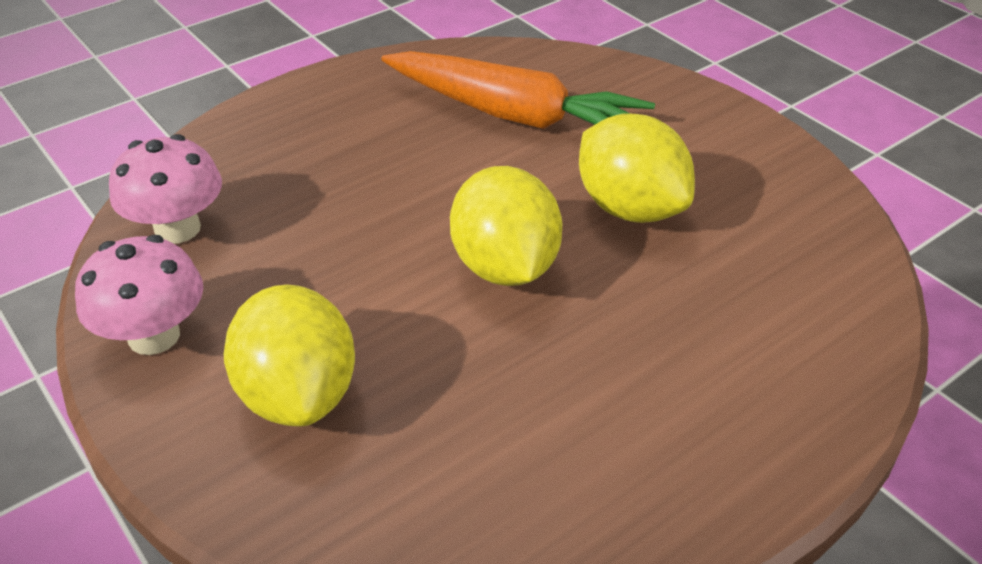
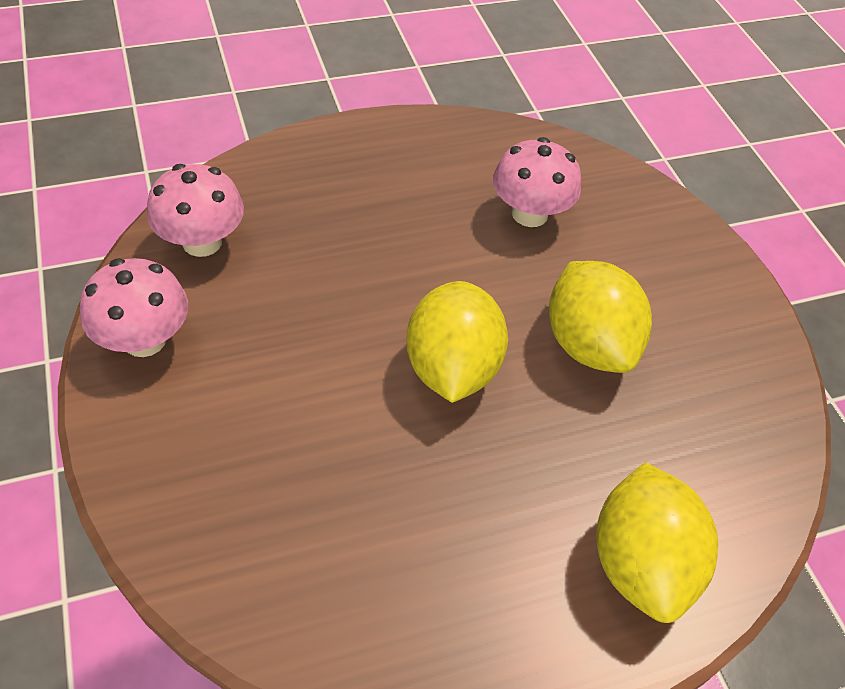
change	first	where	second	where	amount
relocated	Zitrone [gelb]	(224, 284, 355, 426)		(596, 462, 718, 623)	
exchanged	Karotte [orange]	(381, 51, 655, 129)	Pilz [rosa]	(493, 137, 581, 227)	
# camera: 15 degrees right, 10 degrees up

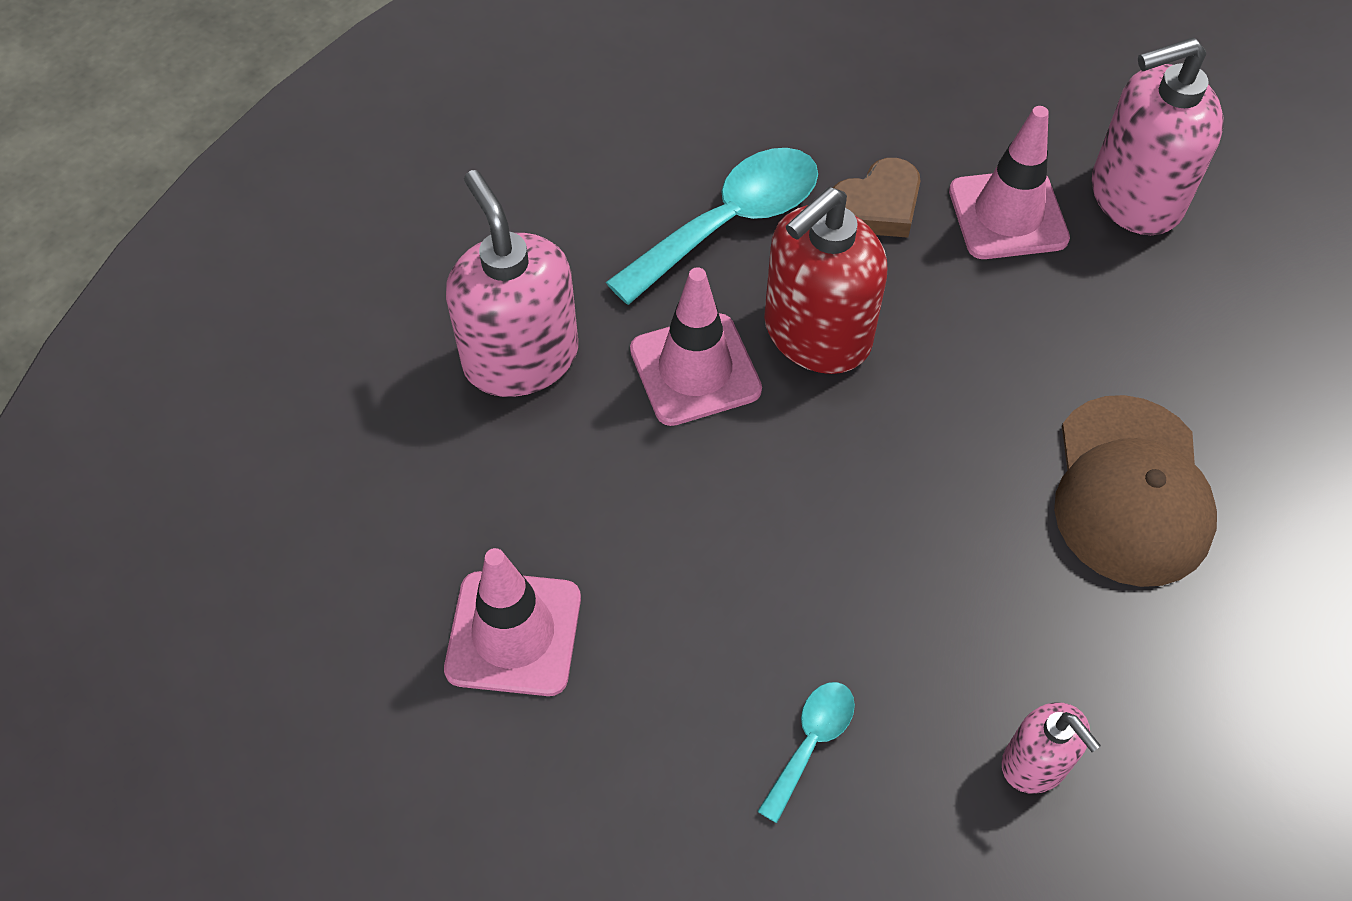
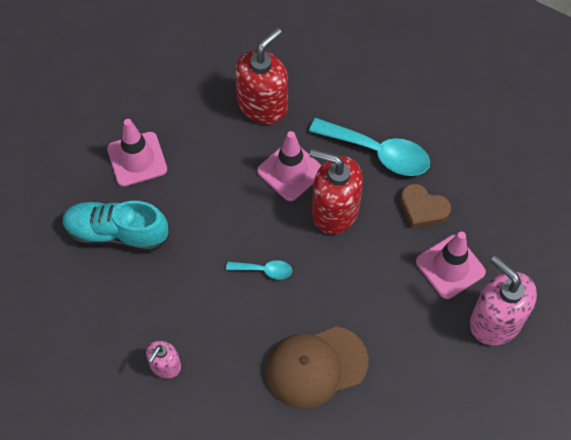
change	first	where	second	where	amount
appeared			Schuh [türkis]	(62, 201, 169, 252)	
relocated	Löffel [türkis]	(757, 682, 855, 823)		(226, 260, 292, 279)	
colour	Seifenspender [rosa]	(446, 170, 578, 397)	Seifenspender [rot]	(235, 28, 288, 124)	
# camera: 65 degrees right, 5 degrees up

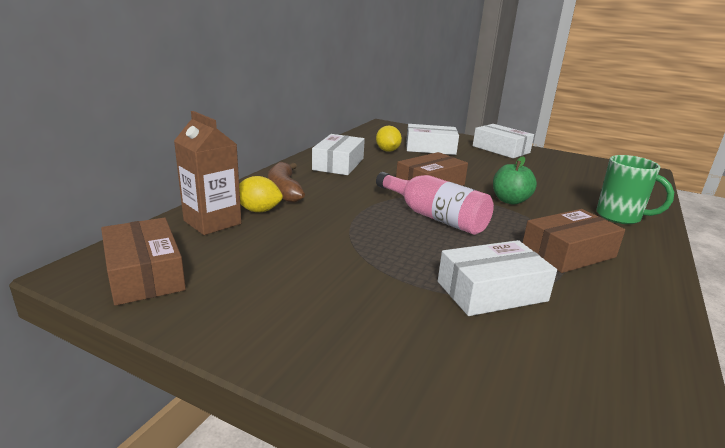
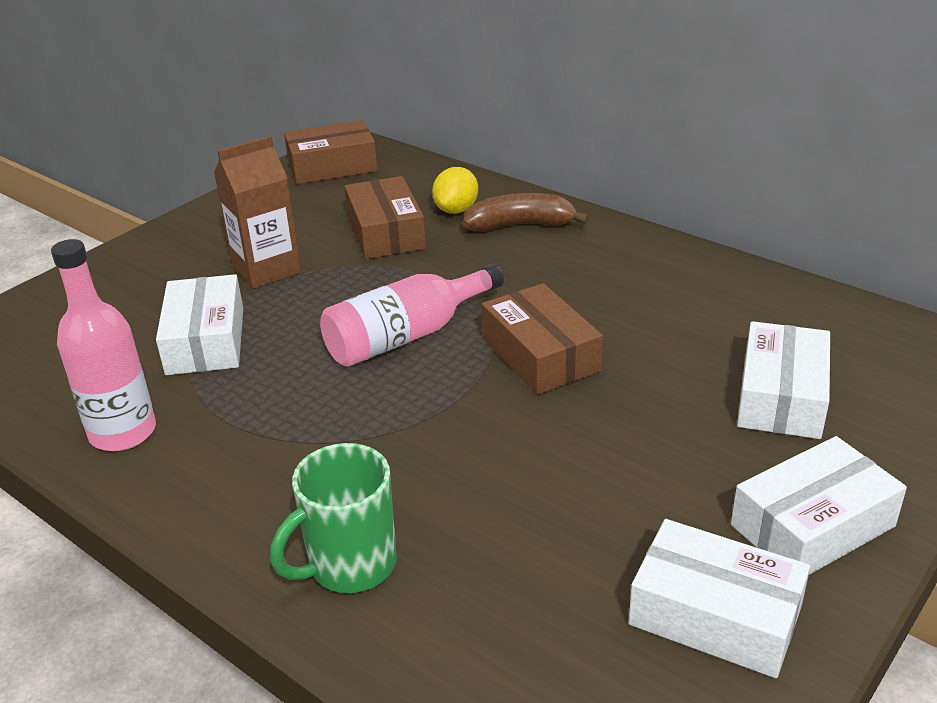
change	first	where	second	where	amount
missing	Zitrone [gelb]	(376, 126, 402, 152)			
missing	Apfel [grün]	(493, 156, 537, 205)			
appeared			Flasche [rosa]	(51, 239, 156, 451)	
relocated	Getränkekarton [braun]	(174, 111, 241, 235)		(214, 136, 301, 289)	
relocated	Schachtel [weiß]	(312, 134, 365, 175)		(628, 519, 810, 678)	
relocated	Schachtel [braun]	(523, 209, 625, 273)		(344, 176, 426, 259)	
# camera: 105 degrees right, 10 degrees up

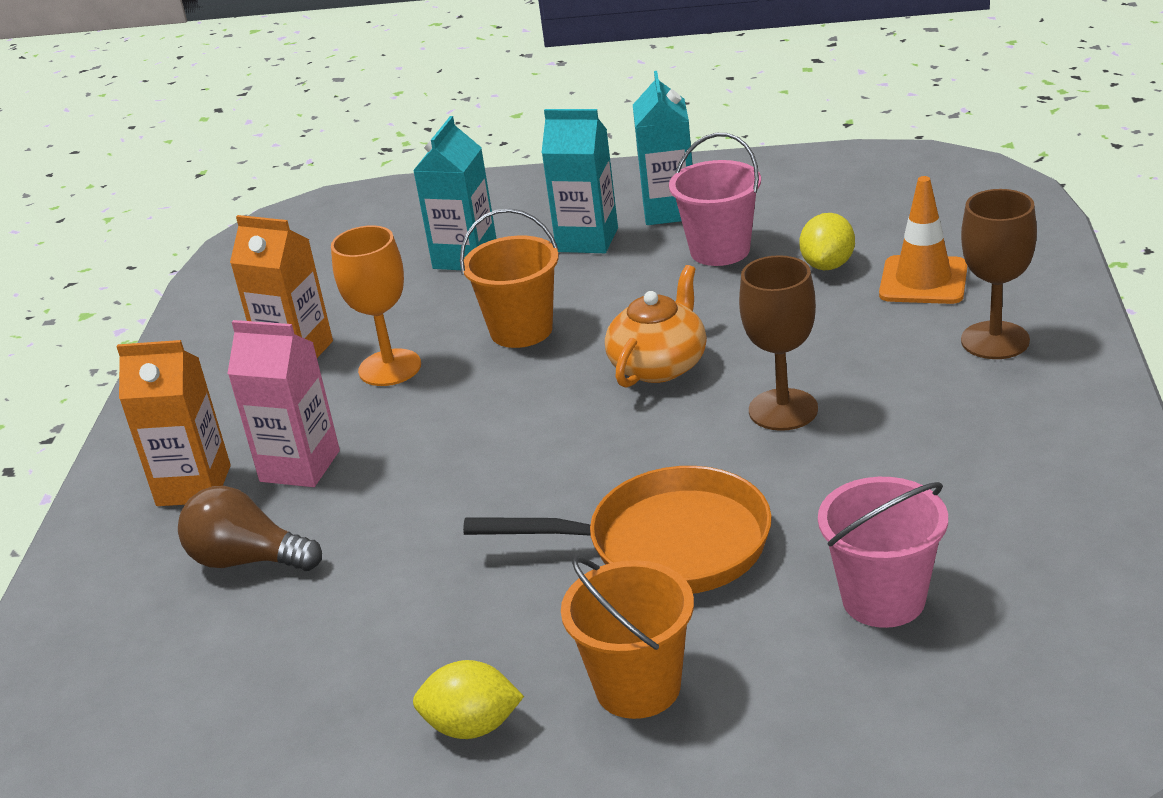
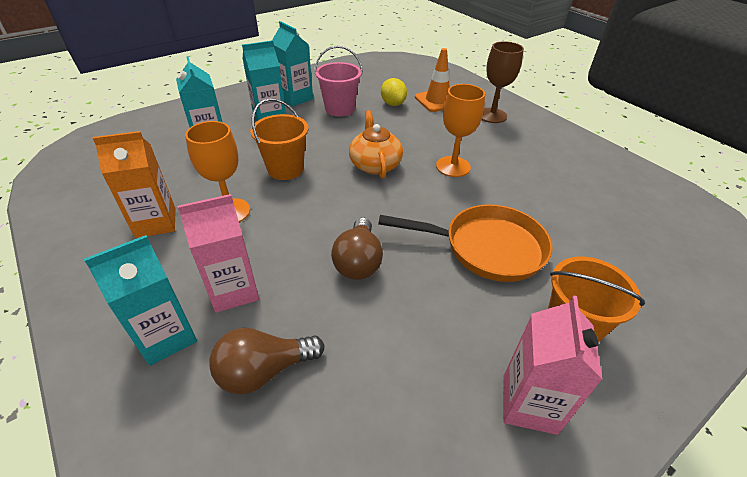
change	first	where	second	where	amount
missing	Eimer [rosa]	(818, 477, 948, 628)			
appeared			Glühbirne [braun]	(331, 217, 383, 280)	
exchanged	Zitrone [gelb]	(413, 660, 524, 739)	Getränkekarton [rosa]	(503, 295, 603, 435)	
colour	Getränkekarton [orange]	(116, 340, 231, 506)	Getränkekarton [türkis]	(84, 235, 197, 366)	
colour	Kelch [braun]	(739, 255, 818, 431)	Kelch [orange]	(436, 84, 485, 177)	
spun	Pfanne [orange]	(463, 466, 772, 594)		(378, 204, 553, 282)	45 degrees clockwise
# camera: 45 degrees left, 10 degrees up

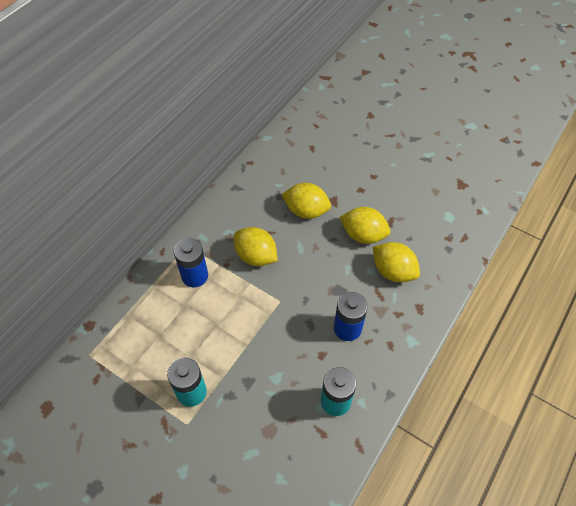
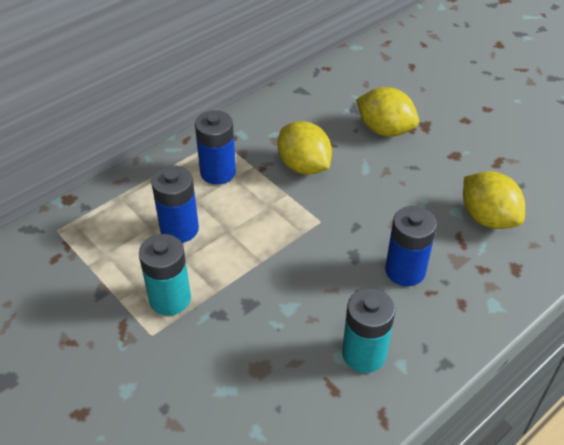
change	first	where	second	where	amount
missing	Zitrone [gelb]	(340, 207, 390, 244)			
appeared			Batterie [blau]	(151, 166, 199, 243)	
# camera: 15 degrees right, 10 degrees down

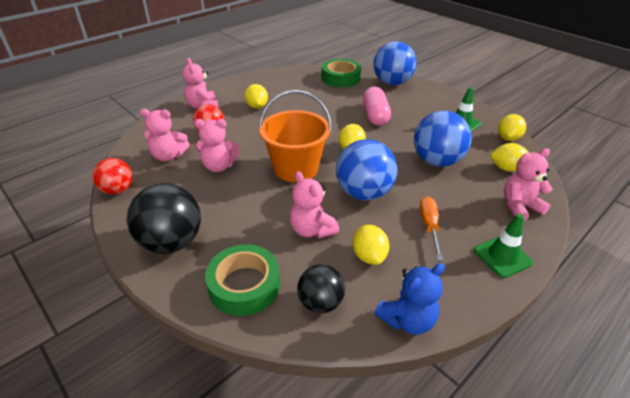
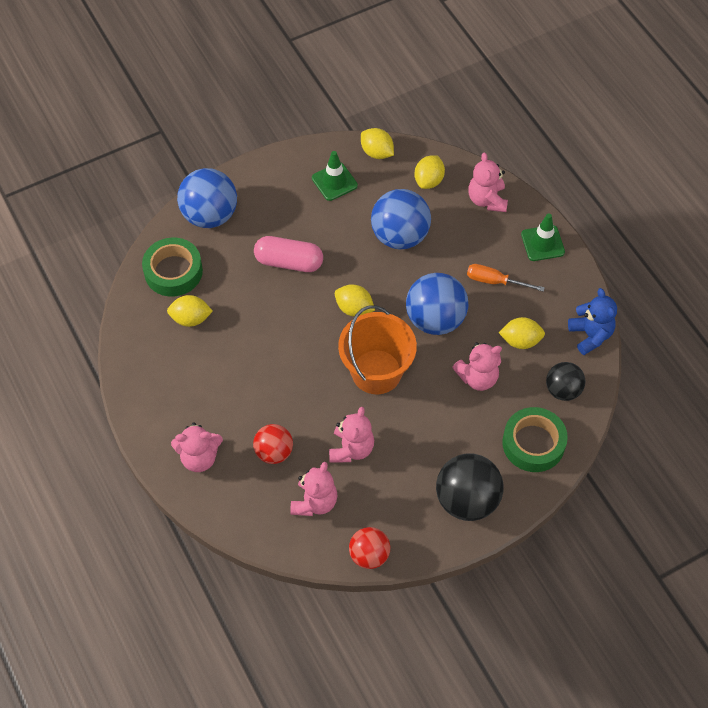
change	first	where	second	where	amount
relocated	Zitrone [gelb]	(244, 84, 268, 109)		(167, 295, 213, 327)	
# camera: 75 degrees left, 20 degrees up

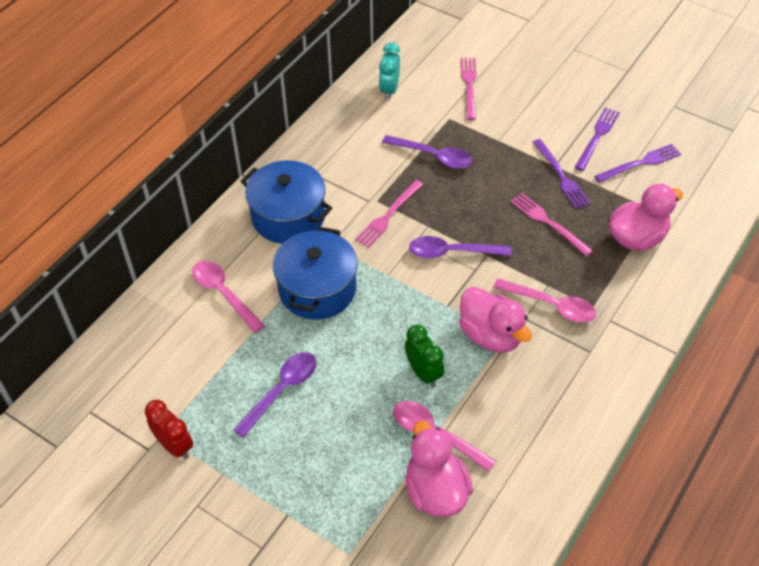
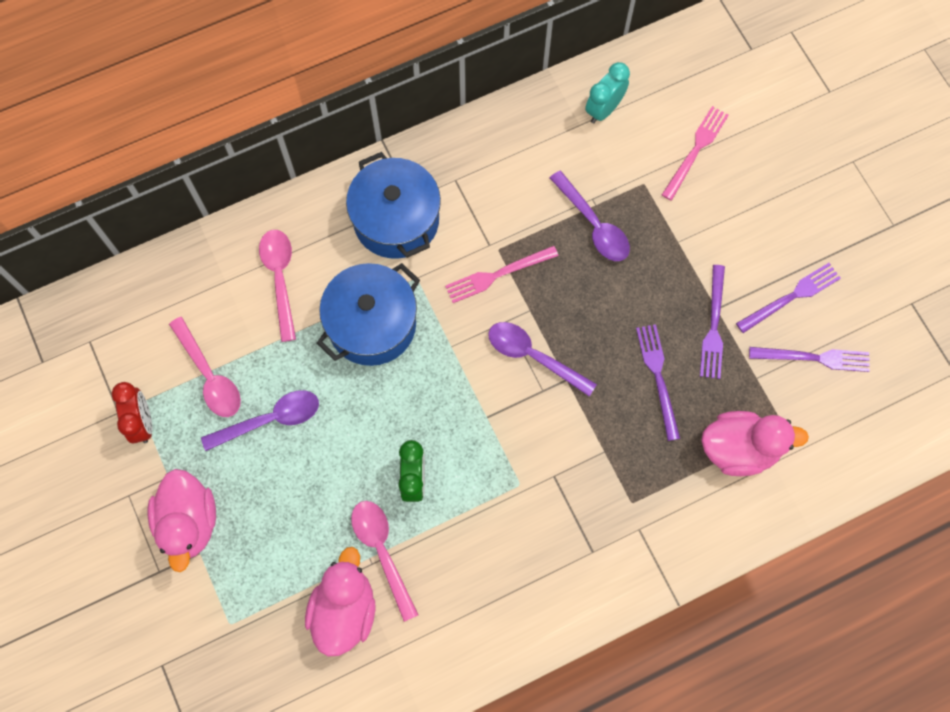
change	first	where	second	where	amount
relocated	Ente [rosa]	(459, 287, 532, 353)		(148, 469, 216, 572)	
relocated	Löffel [rosa]	(493, 278, 596, 323)		(169, 317, 241, 417)	
colour	Gabel [rosa]	(510, 193, 593, 256)	Gabel [lila]	(636, 324, 680, 441)	
# camera: 30 degrees right, 20 degrees up

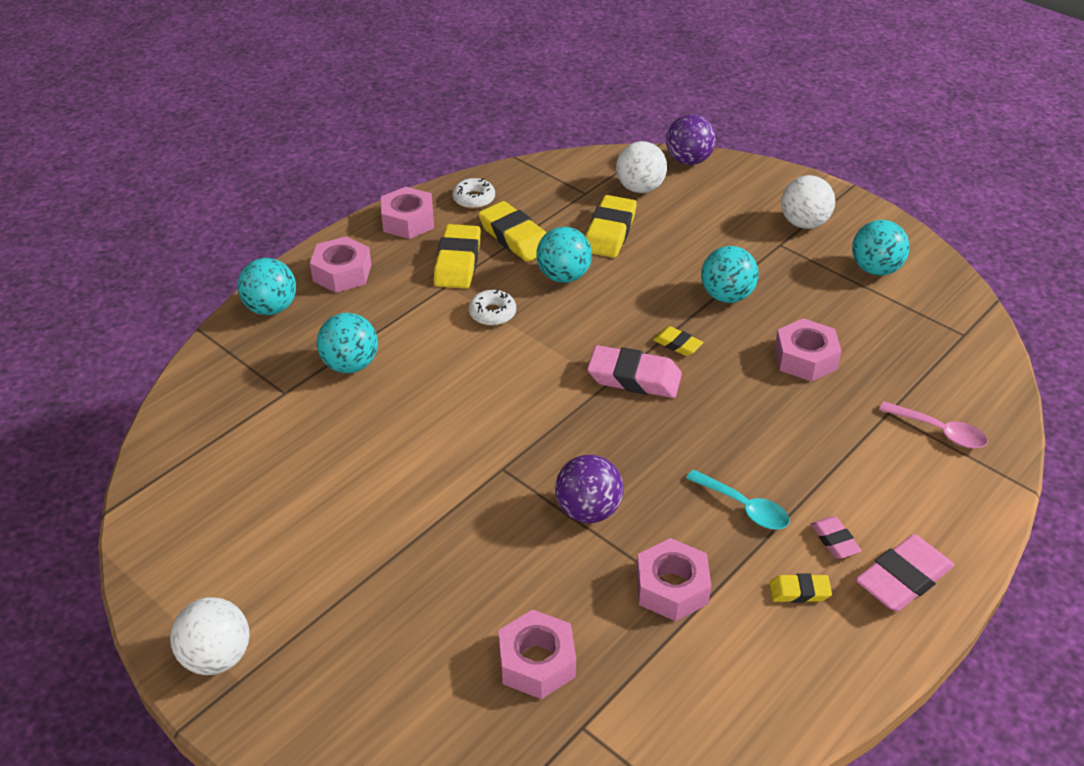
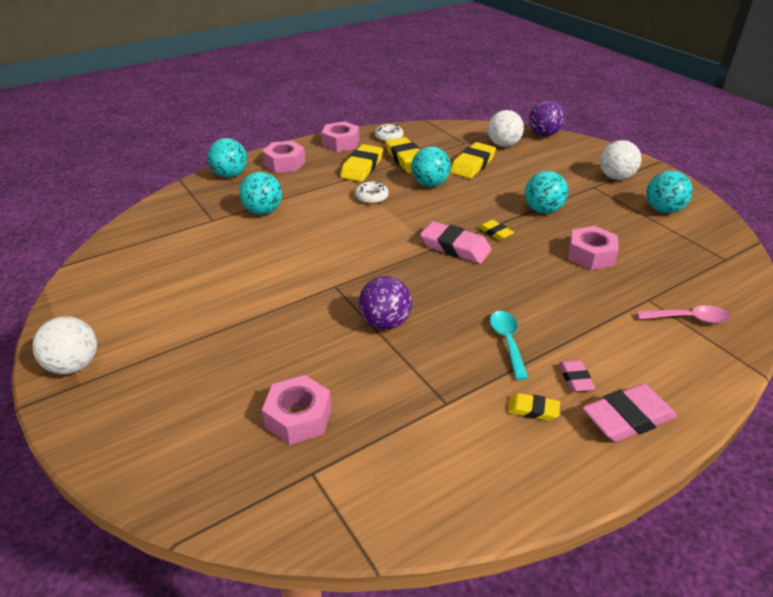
change	first	where	second	where	amount
missing	Sechskantmutter [rosa]	(636, 538, 711, 621)			
spun	Löffel [türkis]	(686, 469, 790, 530)		(490, 311, 528, 380)	150 degrees counterclockwise
spun	Löffel [rosa]	(879, 401, 988, 448)		(636, 305, 730, 324)	45 degrees counterclockwise
# camera: 15 degrees right, 5 degrees down

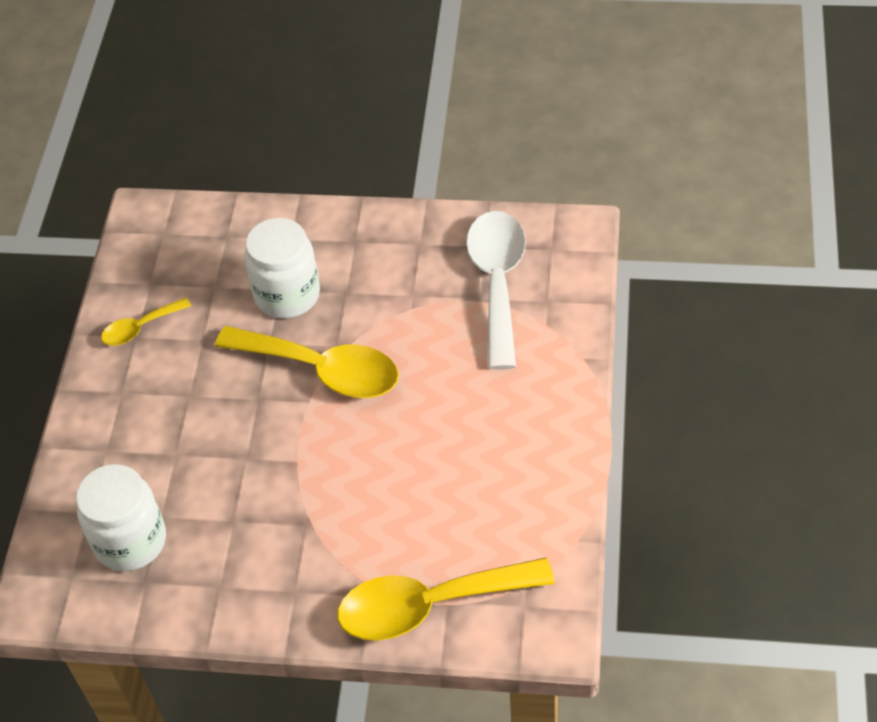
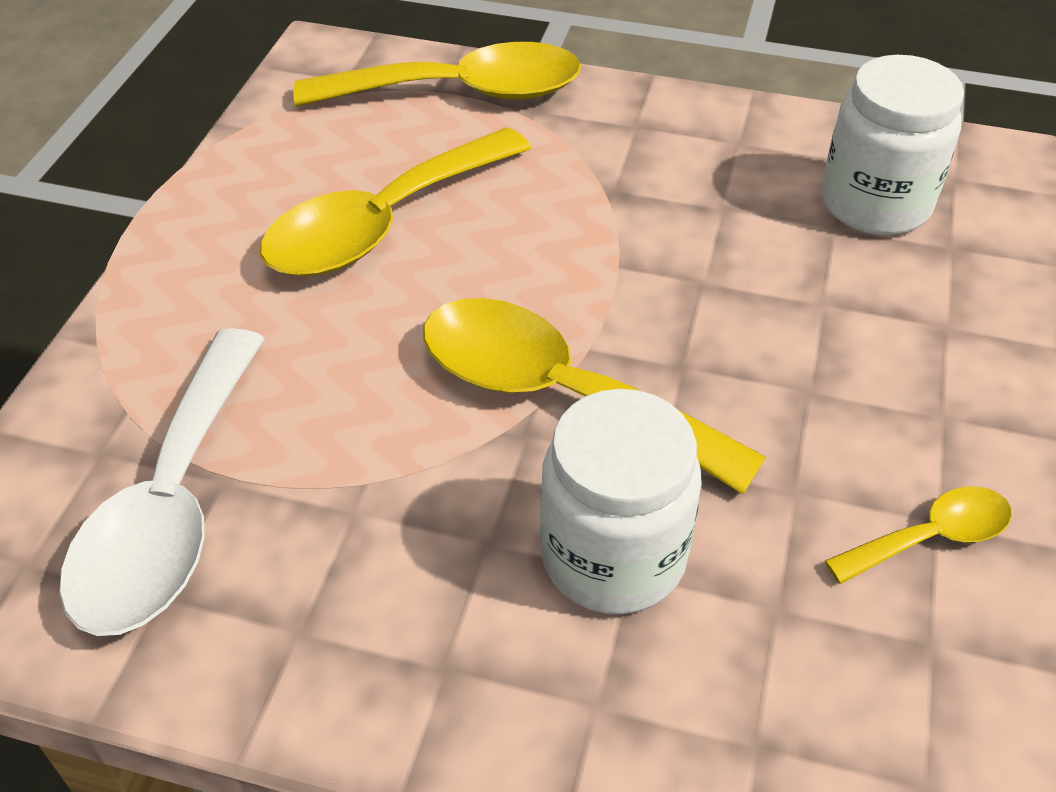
change	first	where	second	where	amount
appeared			Löffel [gelb]	(260, 127, 531, 276)	
# camera: 175 degrees left, 5 degrees down

